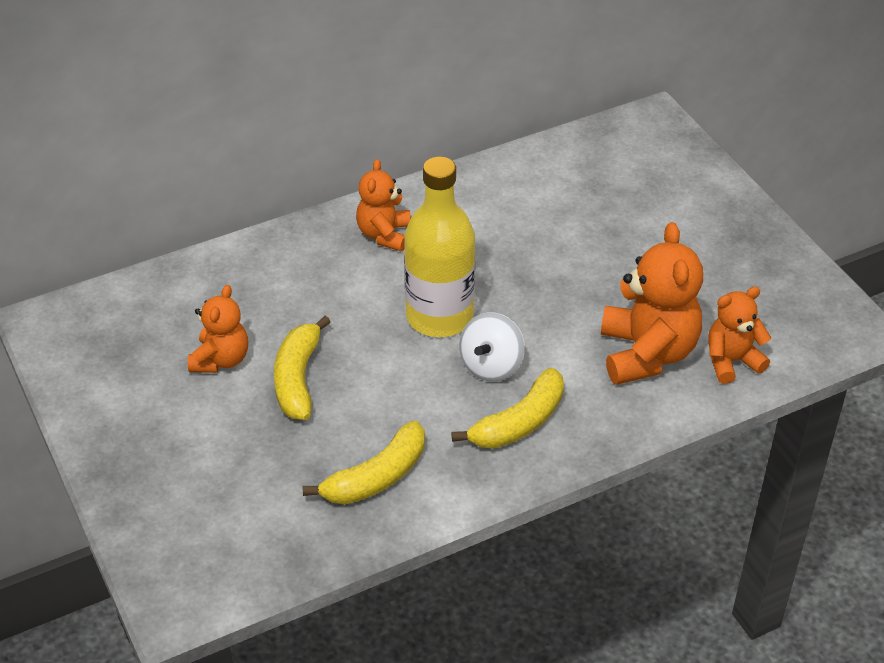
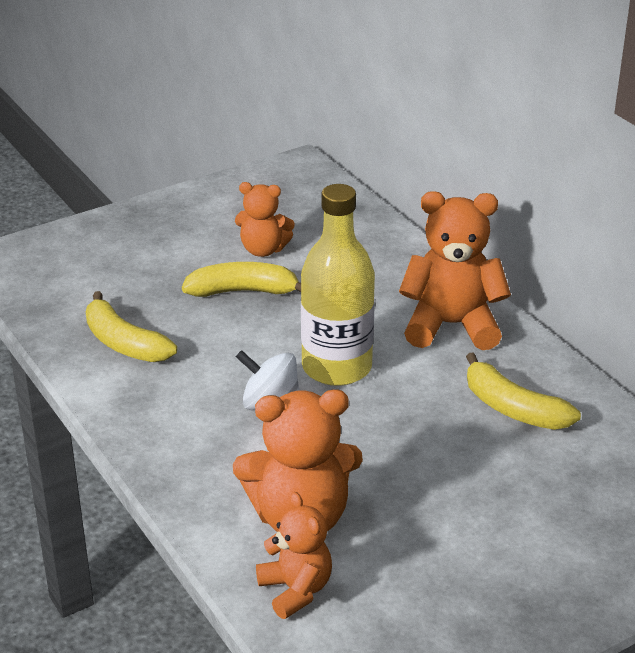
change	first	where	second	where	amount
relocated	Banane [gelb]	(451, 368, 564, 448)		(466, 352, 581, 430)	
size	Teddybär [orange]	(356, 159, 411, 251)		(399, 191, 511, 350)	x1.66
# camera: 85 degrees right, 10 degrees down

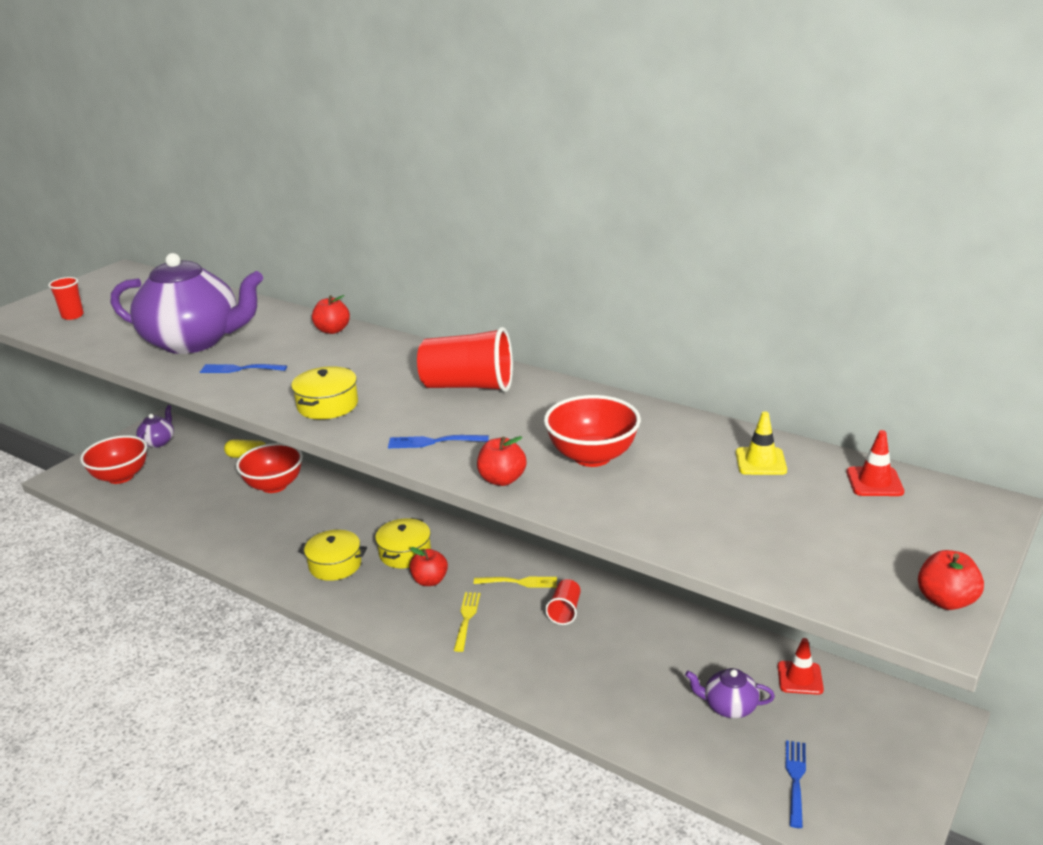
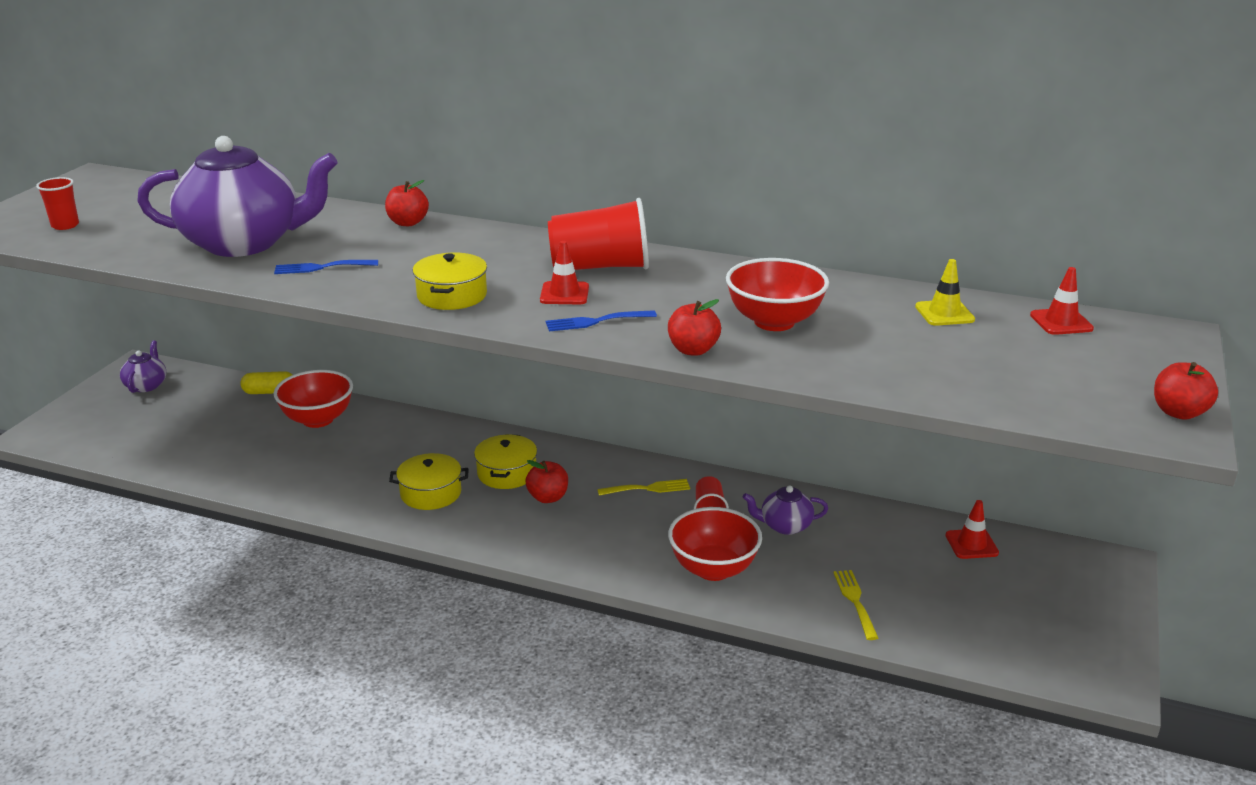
change	first	where	second	where	amount
missing	Gabel [blau]	(786, 741, 806, 828)			
appeared			Leitkegel [rot]	(540, 241, 589, 304)	
relocated	Schüssel [rot]	(80, 435, 147, 484)		(668, 507, 762, 581)	
relocated	Gabel [gelb]	(454, 592, 480, 652)		(833, 570, 878, 640)	
relocated	Teekanne [lila]	(685, 668, 775, 718)		(743, 485, 828, 535)	
# camera: 15 degrees left, 0 degrees up

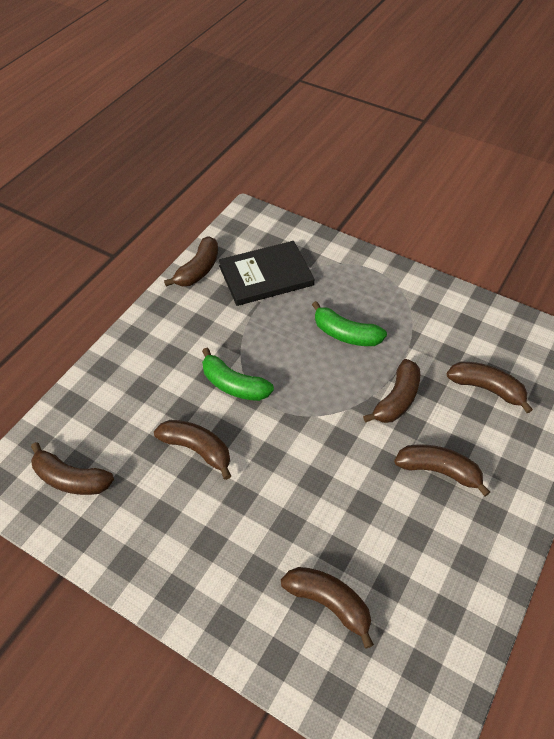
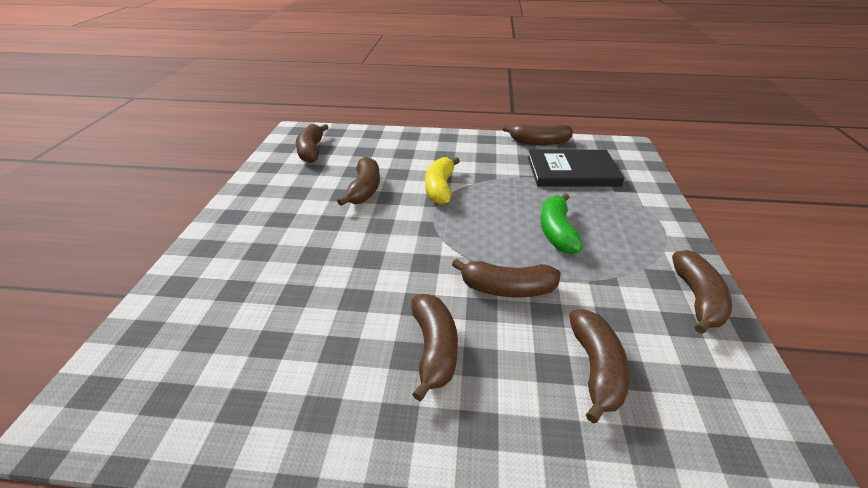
change	first	where	second	where	amount
relocated	Banane [braun]	(281, 567, 374, 649)		(672, 250, 732, 334)	
colour	Banane [grün]	(202, 348, 274, 401)	Banane [gelb]	(425, 157, 460, 205)	
spun	Buch [schwarz]	(219, 241, 314, 306)		(528, 150, 624, 186)	45 degrees counterclockwise
# camera: 65 degrees right, 15 degrees down

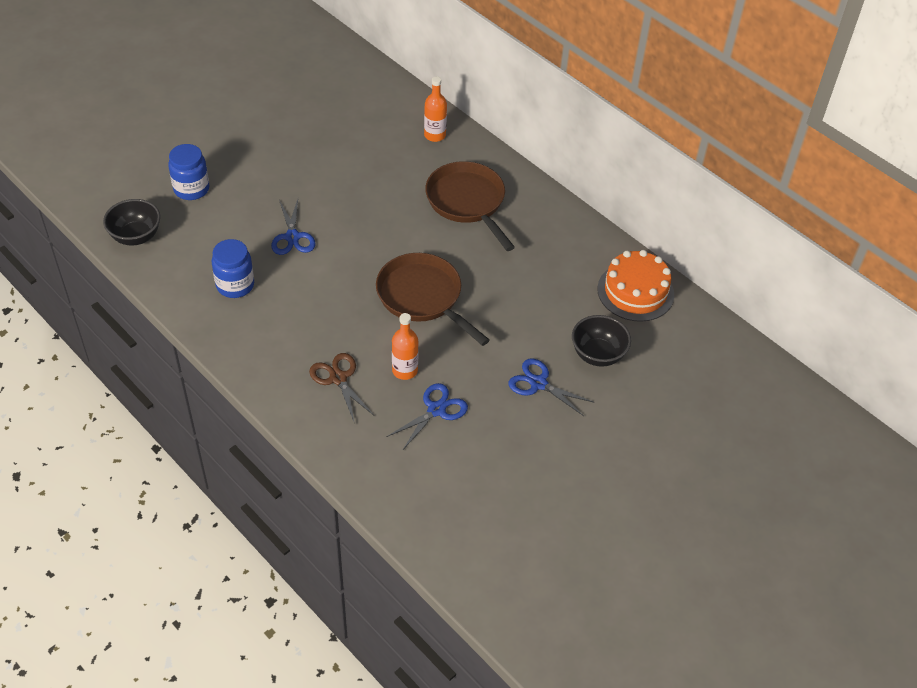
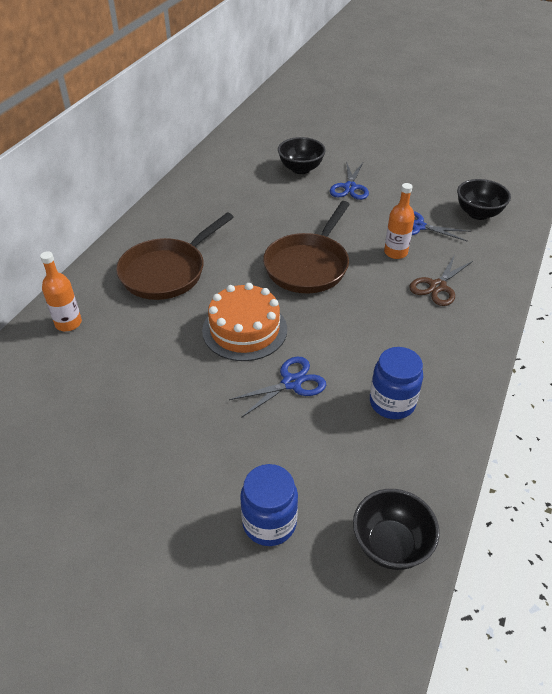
change	first	where	second	where	amount
appeared			Schüssel [schwarz]	(457, 179, 511, 220)	
relocated	Kuchen [orange]	(597, 250, 674, 322)		(202, 283, 287, 361)	
# camera: 110 degrees left, 5 degrees down

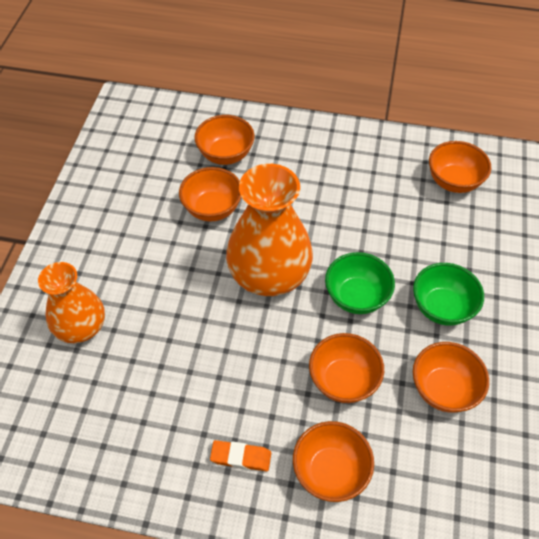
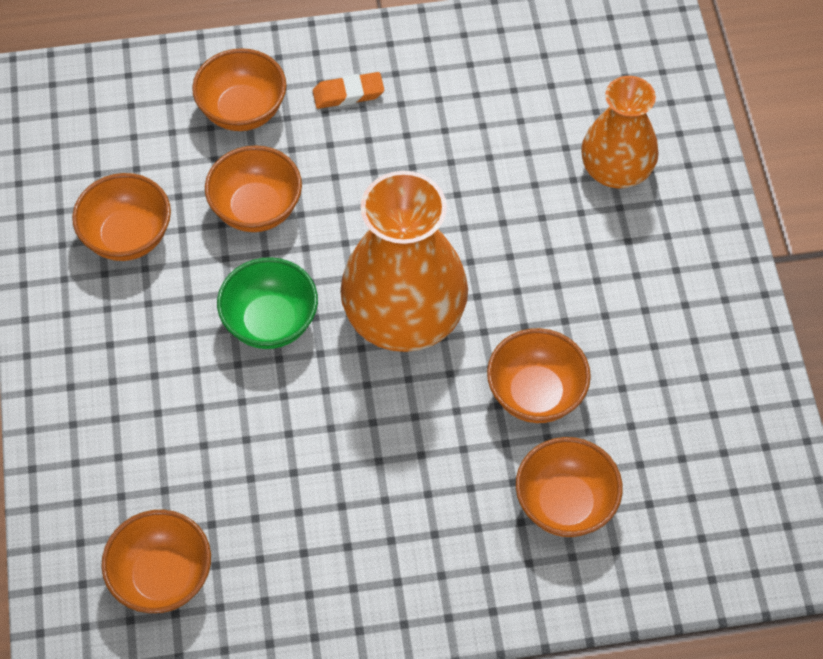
change	first	where	second	where	amount
missing	Schüssel [grün]	(413, 263, 484, 325)			
# camera: 160 degrees right, 5 degrees up

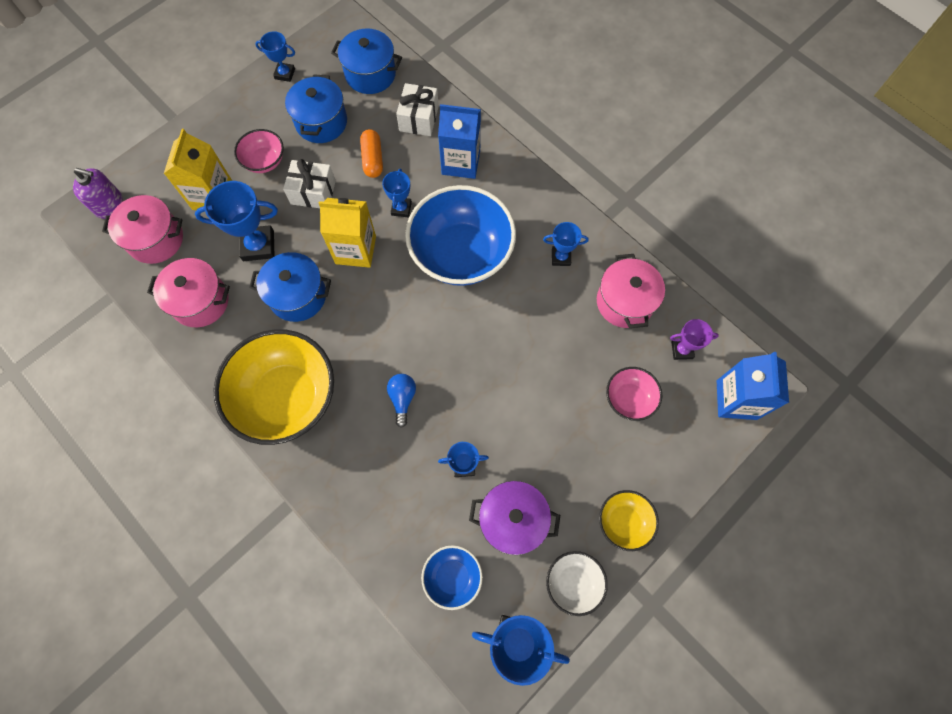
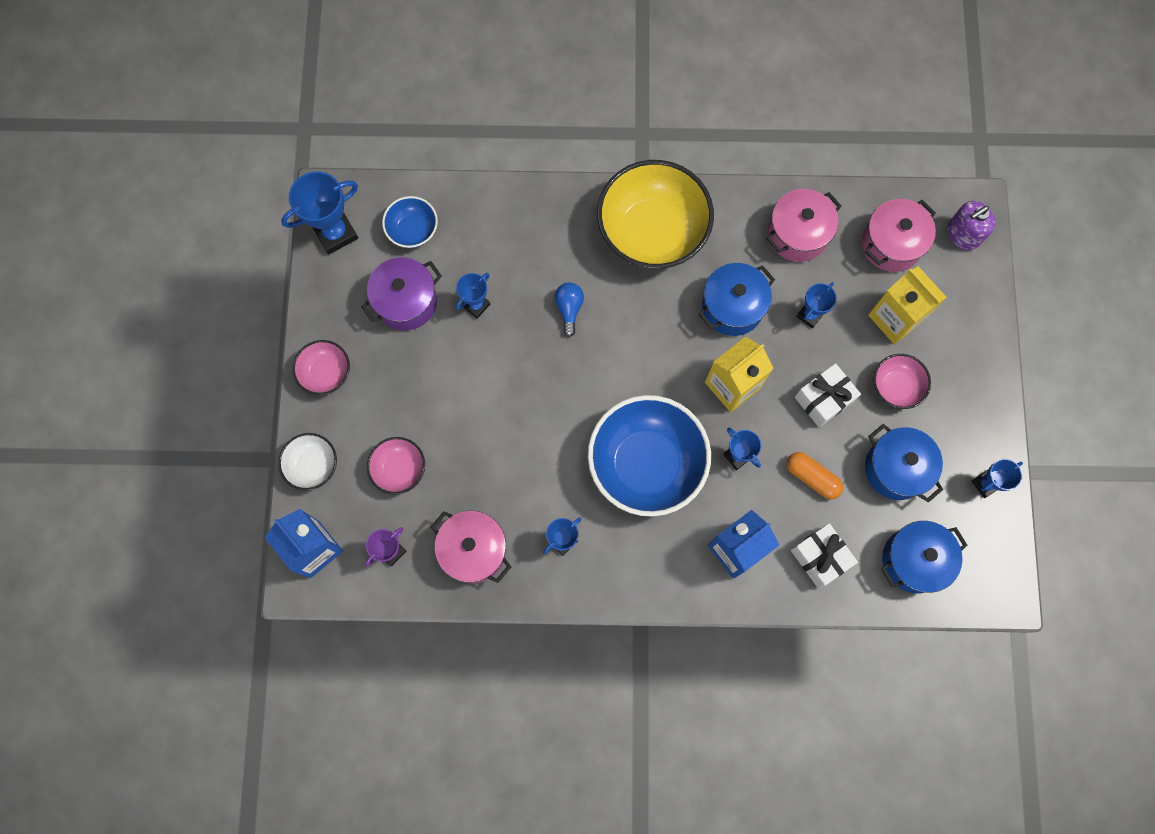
change	first	where	second	where	amount
relocated	Schüssel [weiß]	(546, 551, 608, 616)		(278, 433, 337, 490)	
colour	Schüssel [gelb]	(599, 490, 659, 551)	Schüssel [rosa]	(292, 340, 350, 395)	
spun	Glühbirne [blau]	(387, 374, 416, 428)		(554, 283, 584, 337)	135 degrees counterclockwise
size	Pokal [blau]	(195, 181, 278, 261)		(796, 282, 837, 328)	x0.58
# camera: 135 degrees right, 5 degrees up

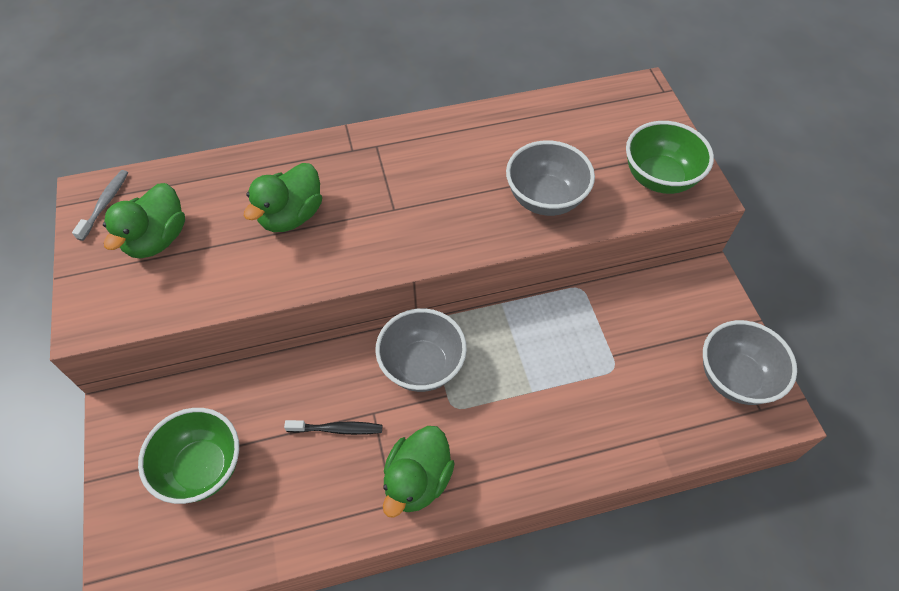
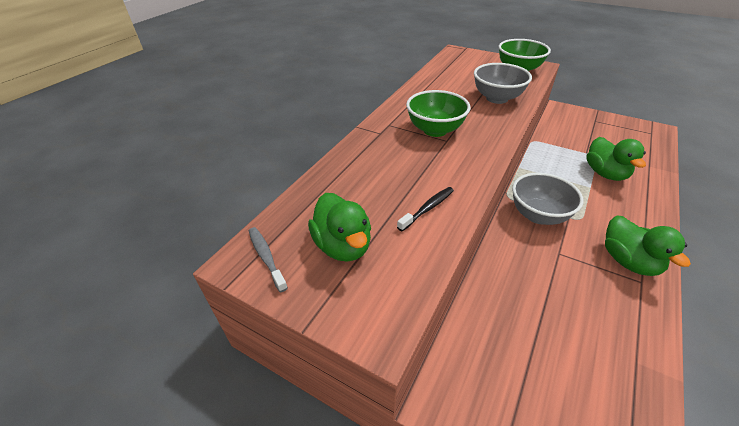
change	first	where	second	where	amount
missing	Schüssel [grau]	(703, 320, 797, 405)			
relocated	Schüssel [grün]	(138, 408, 239, 504)		(406, 90, 470, 137)	
relocated	Ente [grün]	(244, 163, 322, 232)		(586, 137, 646, 181)	
relocated	Zahnbürste [schwarz]	(284, 420, 382, 435)		(397, 187, 454, 231)	
# camera: 45 degrees left, 15 degrees down

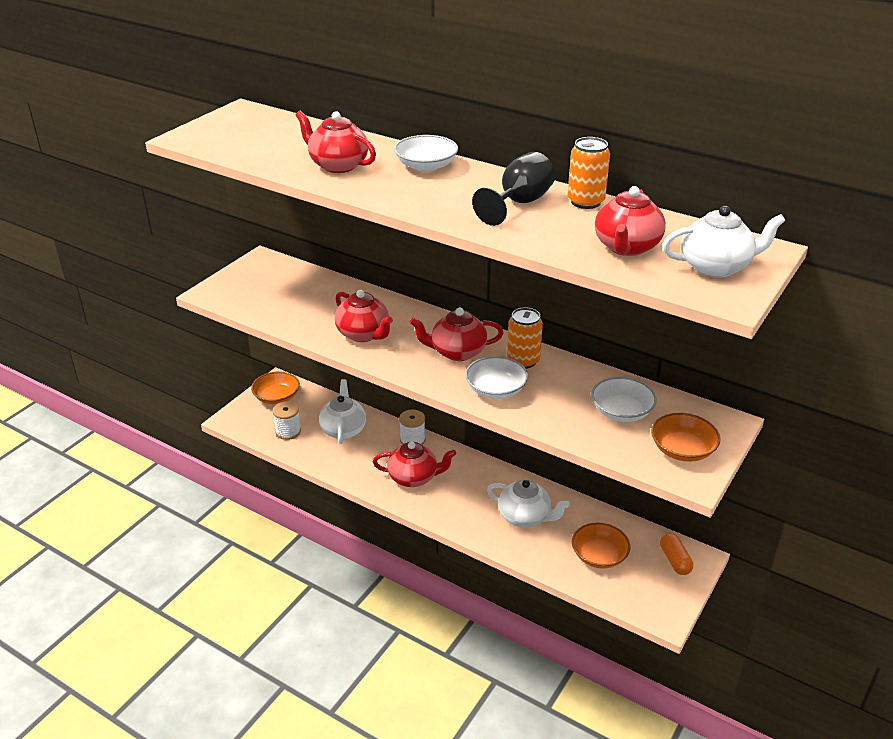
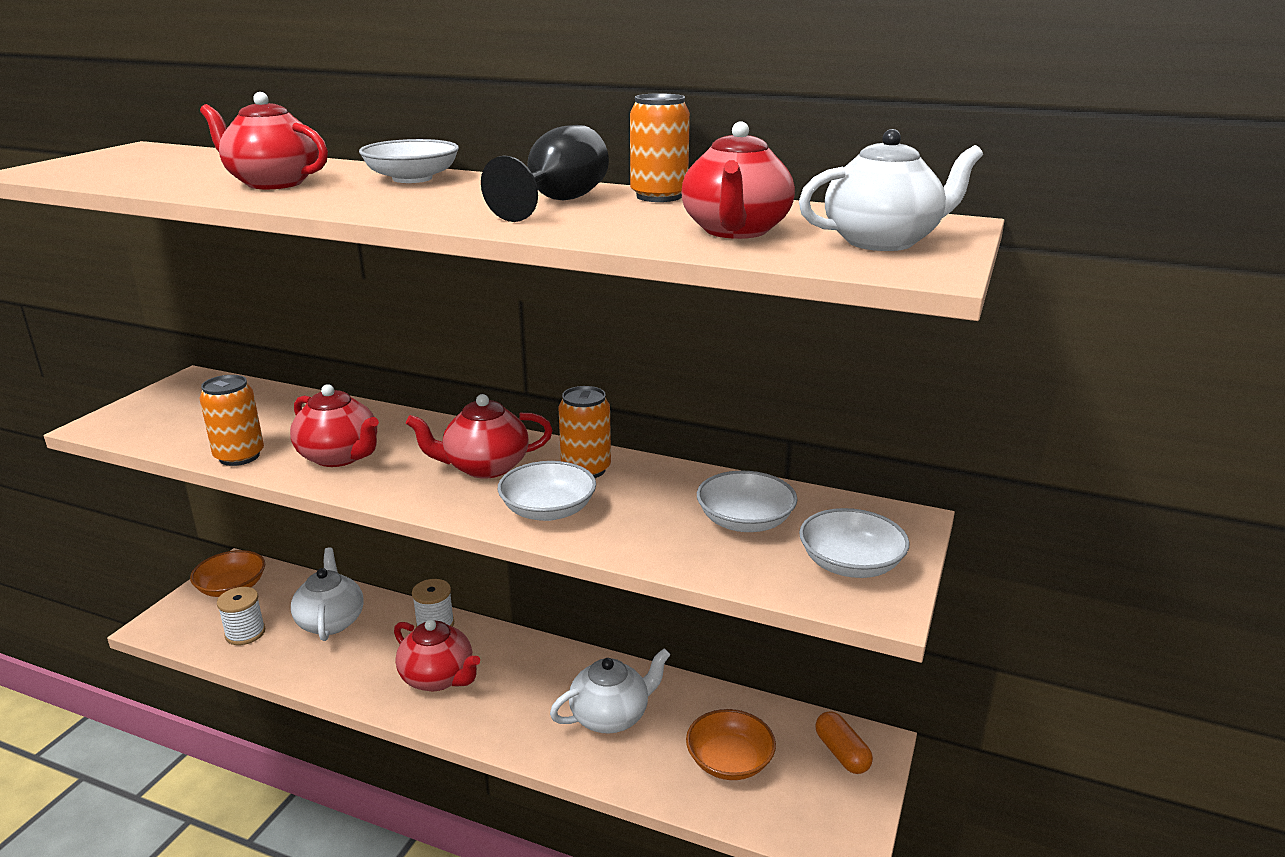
change	first	where	second	where	amount
appeared			Dose [orange]	(199, 375, 264, 466)	
colour	Schüssel [orange]	(651, 413, 721, 462)	Schüssel [weiß]	(799, 508, 910, 578)	
spun	Teekanne [rot]	(373, 441, 456, 487)		(394, 619, 480, 691)	45 degrees clockwise
spun	Teekanne [weiß]	(487, 480, 570, 528)		(550, 648, 670, 733)	45 degrees counterclockwise
# camera: 10 degrees left, 10 degrees down

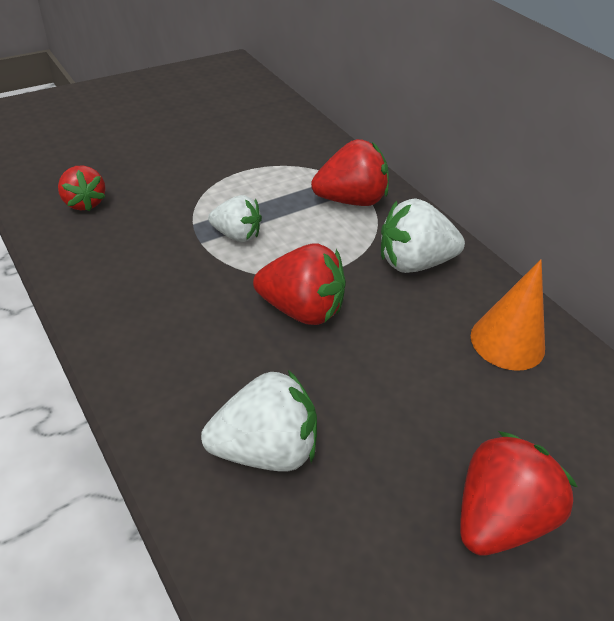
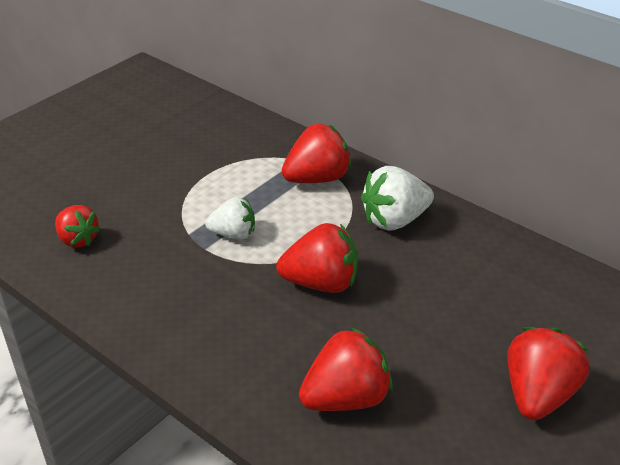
change	first	where	second	where	amount
missing	Kegel [orange]	(471, 259, 545, 371)			
colour	Erdbeere [weiß]	(201, 370, 317, 472)	Erdbeere [rot]	(299, 327, 393, 411)	
# camera: 15 degrees left, 5 degrees down

